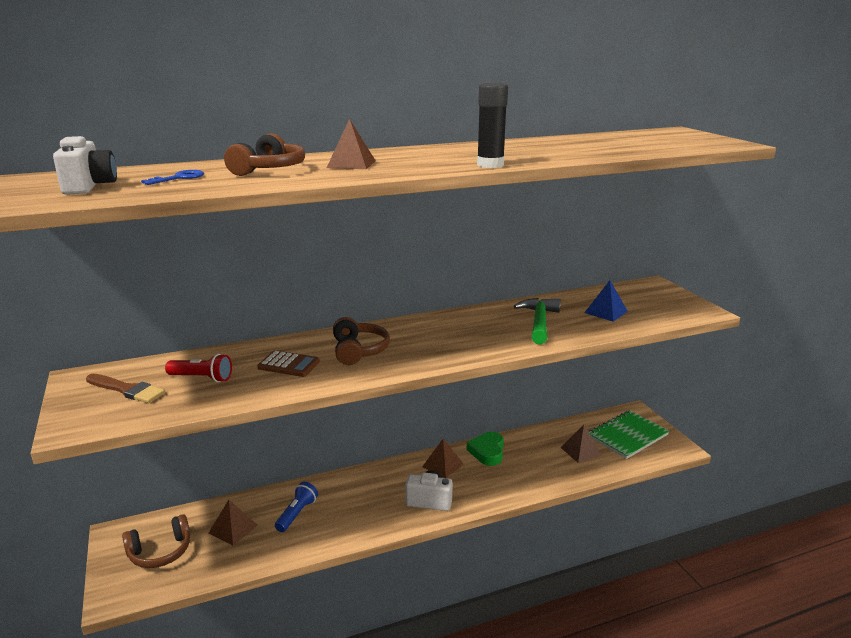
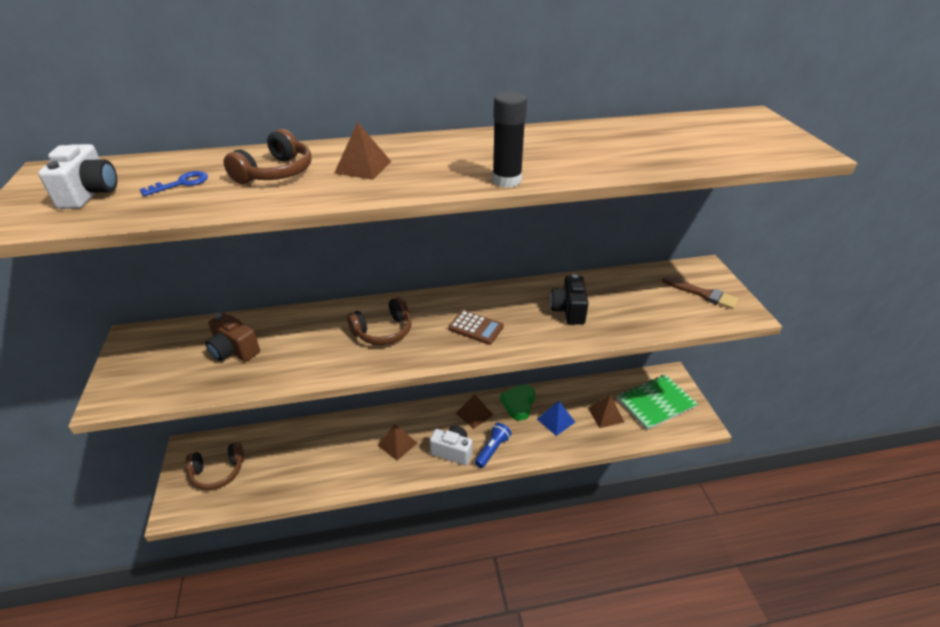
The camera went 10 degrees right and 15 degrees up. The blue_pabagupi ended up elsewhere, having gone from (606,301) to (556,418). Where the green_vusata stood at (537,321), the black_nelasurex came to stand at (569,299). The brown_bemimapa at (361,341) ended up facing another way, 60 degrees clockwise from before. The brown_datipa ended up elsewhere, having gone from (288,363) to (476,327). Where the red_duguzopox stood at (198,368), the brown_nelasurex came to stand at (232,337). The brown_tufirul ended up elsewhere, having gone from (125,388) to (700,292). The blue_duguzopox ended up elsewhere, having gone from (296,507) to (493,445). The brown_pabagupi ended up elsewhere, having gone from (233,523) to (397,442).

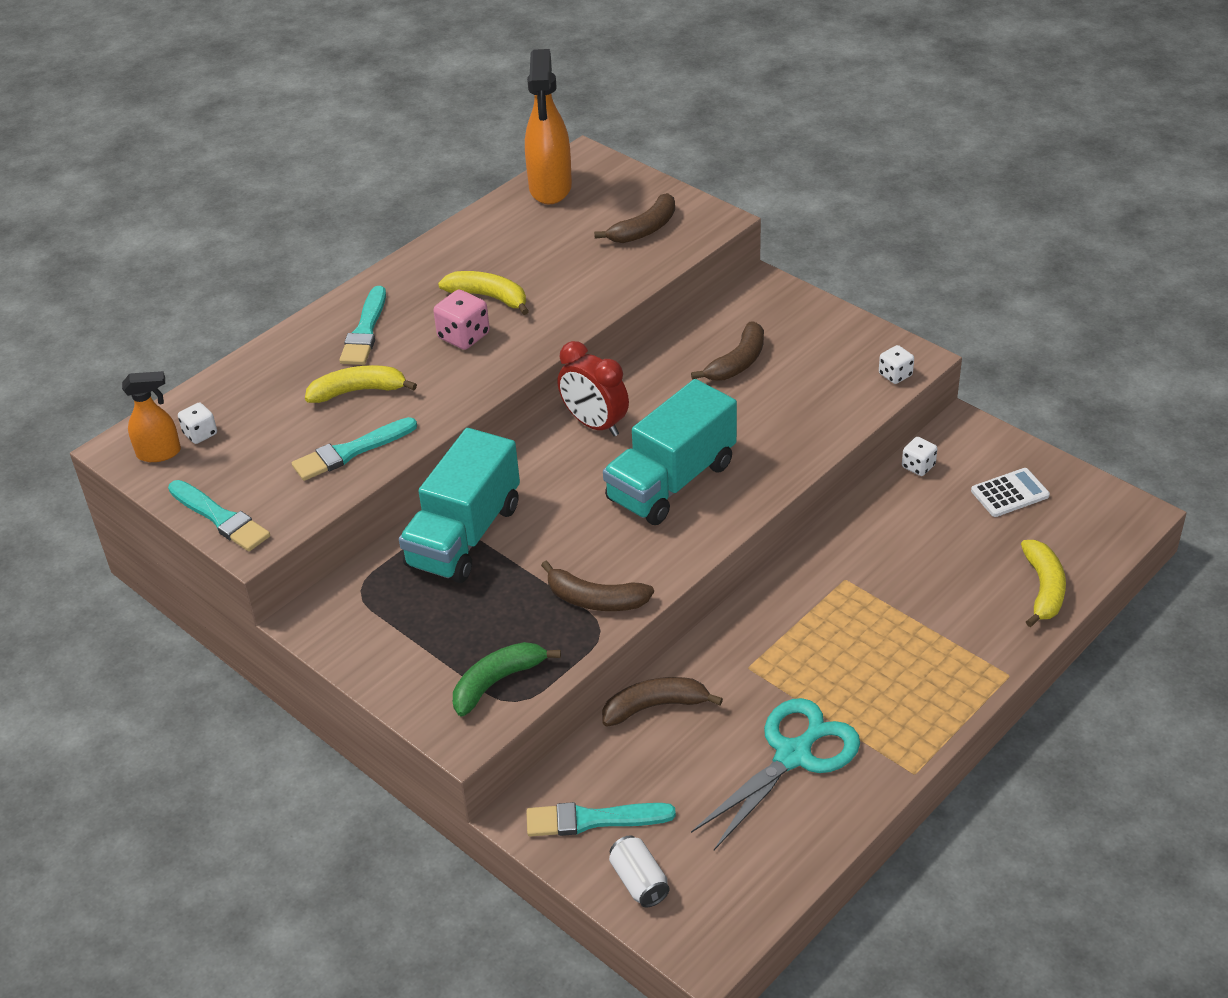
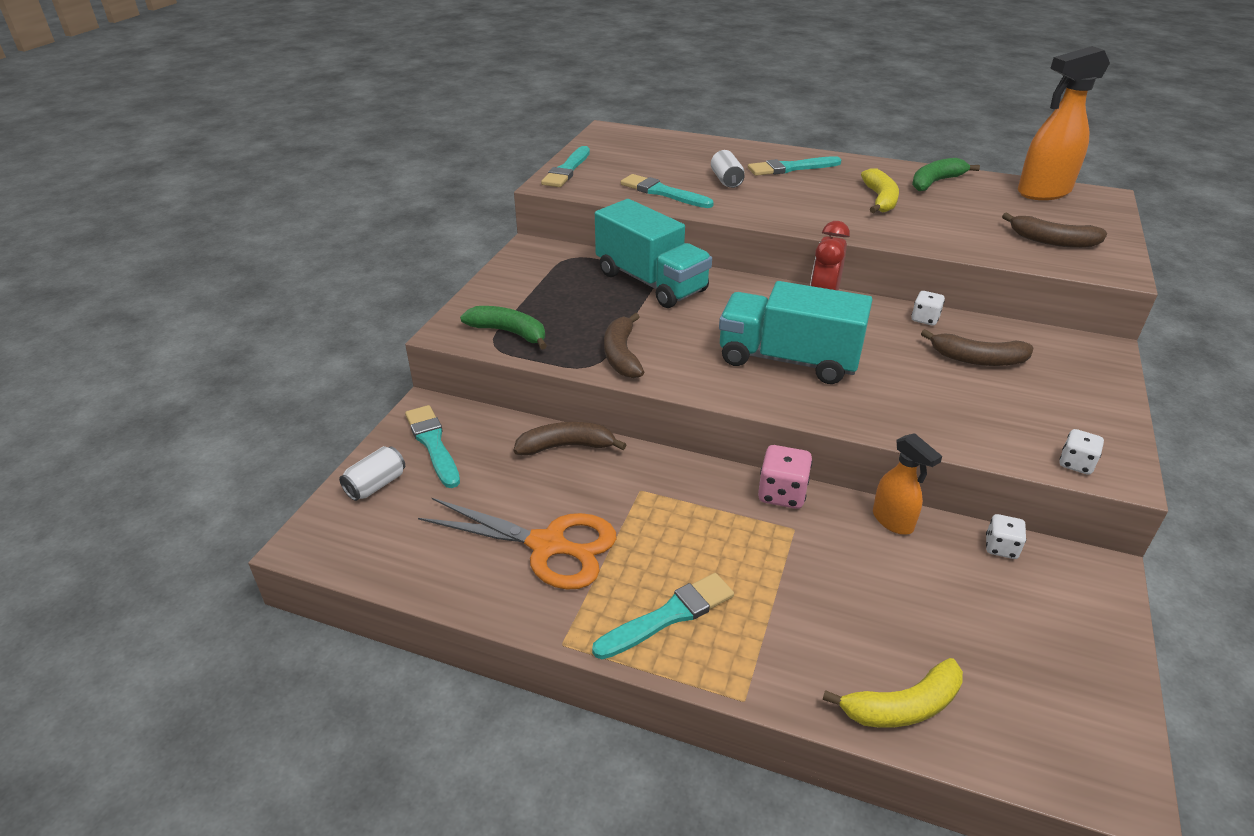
The camera went 65 degrees right and 5 degrees down. The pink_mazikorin ended up elsewhere, having gone from (461,319) to (785,477). Where the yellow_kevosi stood at (361,384), the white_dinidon came to stand at (728,169). The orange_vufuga ended up elsewhere, having gone from (151,416) to (907,484). The white_mazikorin ended up elsewhere, having gone from (197,423) to (928,308). The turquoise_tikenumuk at (459,505) ended up facing another way, 135 degrees counterclockwise from before. The second view lost the white_datipa at (1010,492). The brown_kevosi at (662,702) ended up facing another way, 60 degrees counterclockwise from before. What was the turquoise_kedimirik at (775,774) turned into the orange_kedimirik at (517,544). The second view gained the green_kevosi at (946,174). The second view gained the turquoise_tufirul at (663,616).

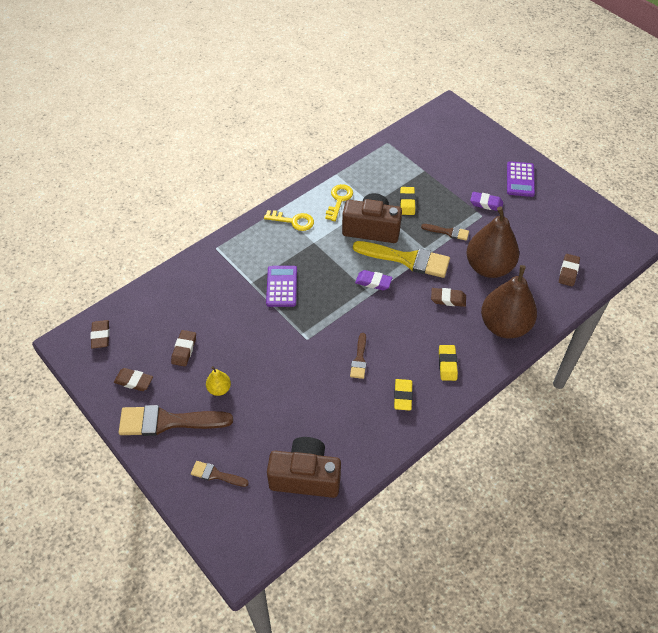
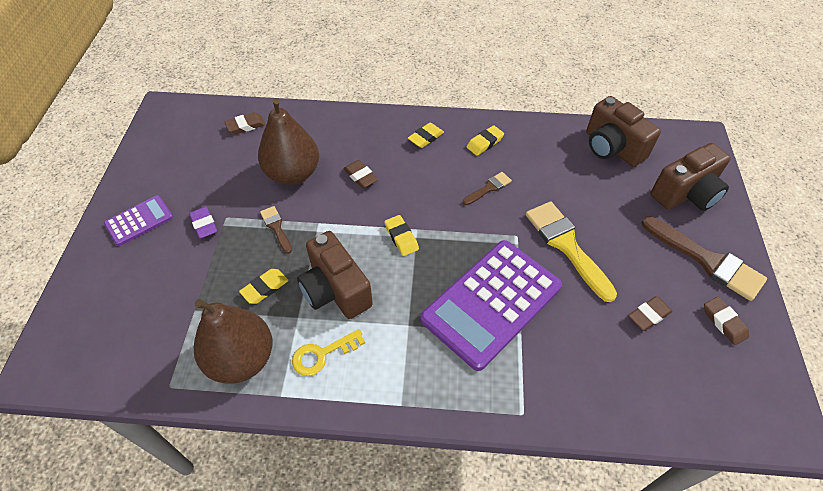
The camera went 135 degrees left and 0 degrees up. The second view lost the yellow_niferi at (289,220). The yellow_tufirul ended up elsewhere, having gone from (401,259) to (571,251). The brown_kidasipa ended up elsewhere, having gone from (509,302) to (233,341). The size of the purple_datipa at (281,286) changed by a factor of 2.04. What was the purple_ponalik at (373,280) turned into the yellow_ponalik at (402,235). The second view lost the brown_ponalik at (100,334). The second view lost the yellow_kidasipa at (218,381). Where the brown_tufirul stood at (220,474), the brown_nelasurex came to stand at (690,177).

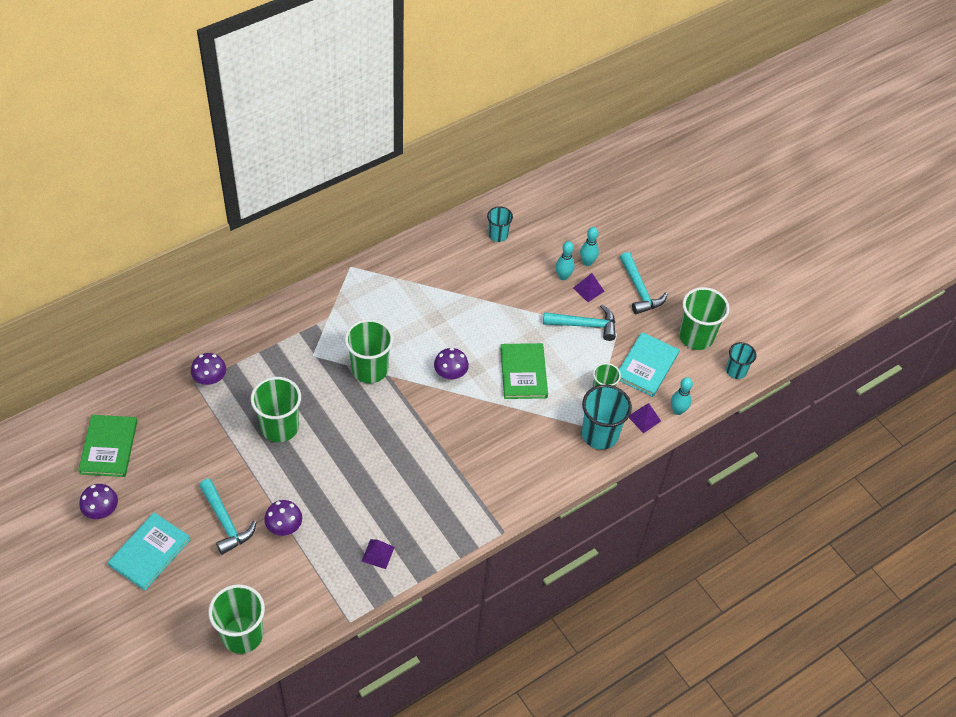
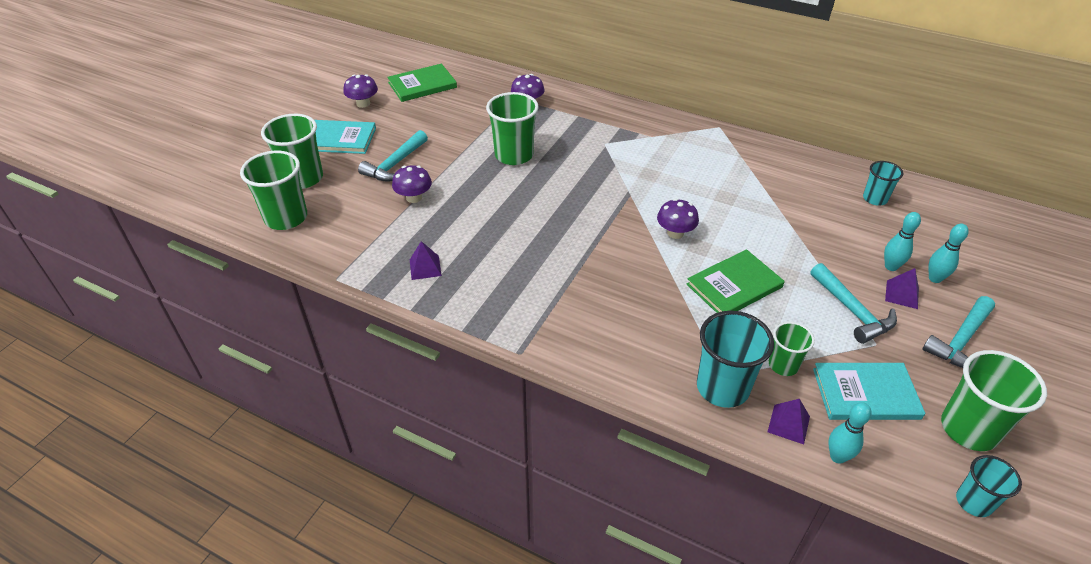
The camera went 65 degrees right and 10 degrees down. The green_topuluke ended up elsewhere, having gone from (369,351) to (292,151).

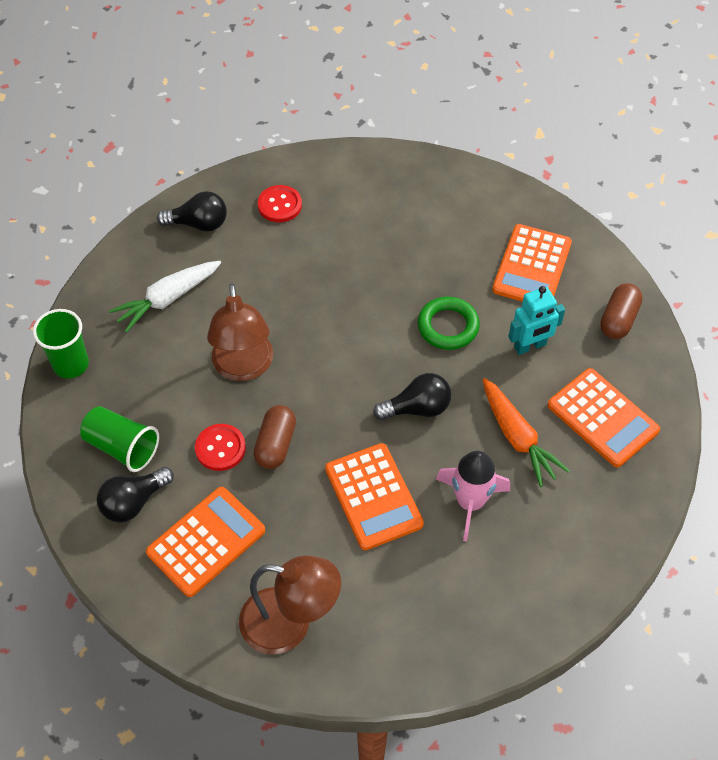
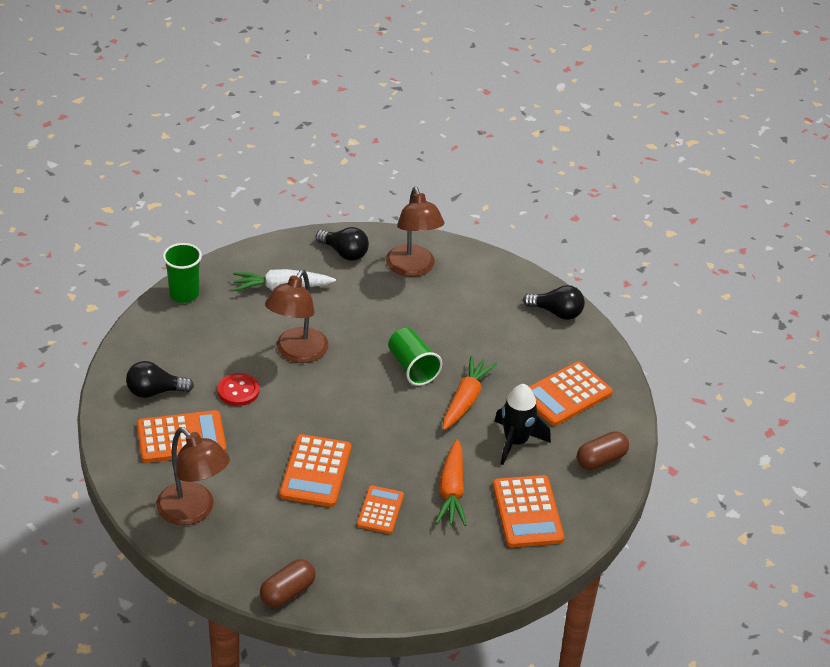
The camera went 30 degrees right and 15 degrees down. Where the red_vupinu stood at (280,203), the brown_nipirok came to stand at (415,232). Where the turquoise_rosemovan stood at (536,320), the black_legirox came to stand at (523,424). Where the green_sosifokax stood at (449,323), the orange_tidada came to stand at (470,393). The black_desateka ended up elsewhere, having gone from (412,396) to (554,302). The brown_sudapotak ended up elsewhere, having gone from (275,437) to (287,583). The green_topuluke ended up elsewhere, having gone from (119,439) to (415,357). Where the pink_legirox stood at (473,496), the orange_datipa came to stand at (380,509).

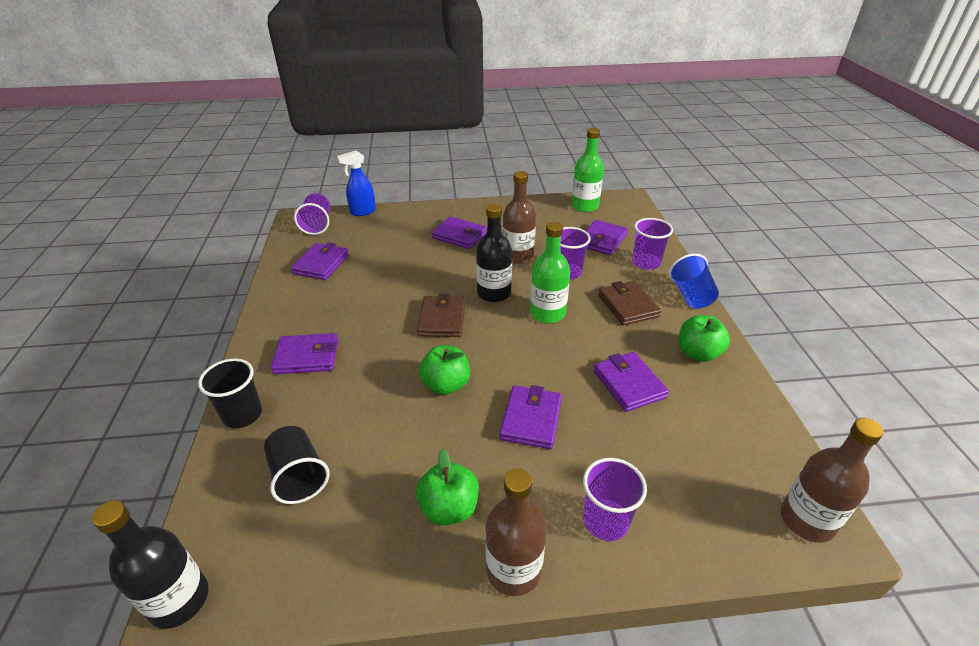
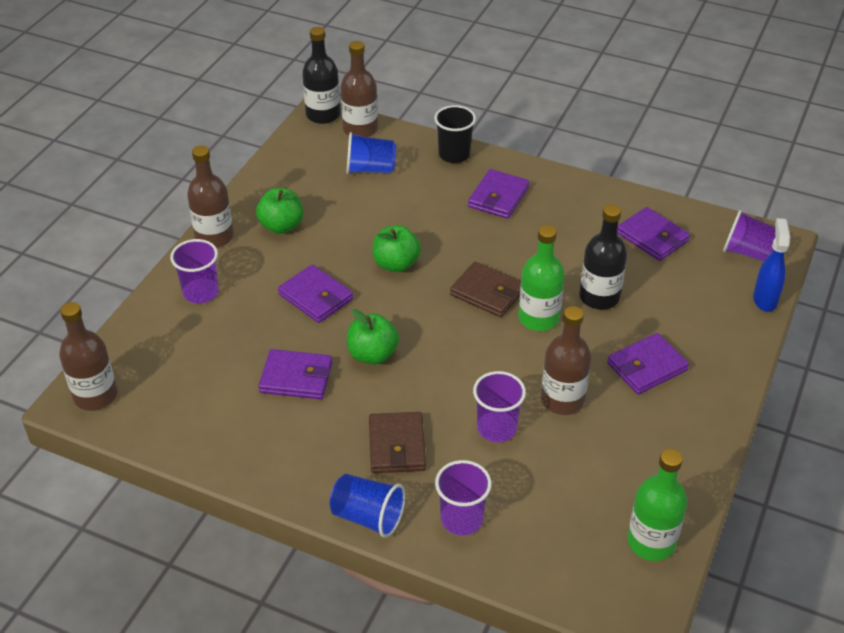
The camera went 120 degrees right and 5 degrees up. The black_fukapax ended up elsewhere, having gone from (494,253) to (603,257). The second view lost the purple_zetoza at (607,237). The green_fukapax ended up elsewhere, having gone from (550,272) to (541,278). The brown_zetoza at (629,303) ended up facing another way, 75 degrees clockwise from before. The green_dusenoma ended up elsewhere, having gone from (704,338) to (373,336). What was the black_topuluke at (296,465) turned into the blue_topuluke at (371,153). The second view gained the brown_fukapax at (359,89).

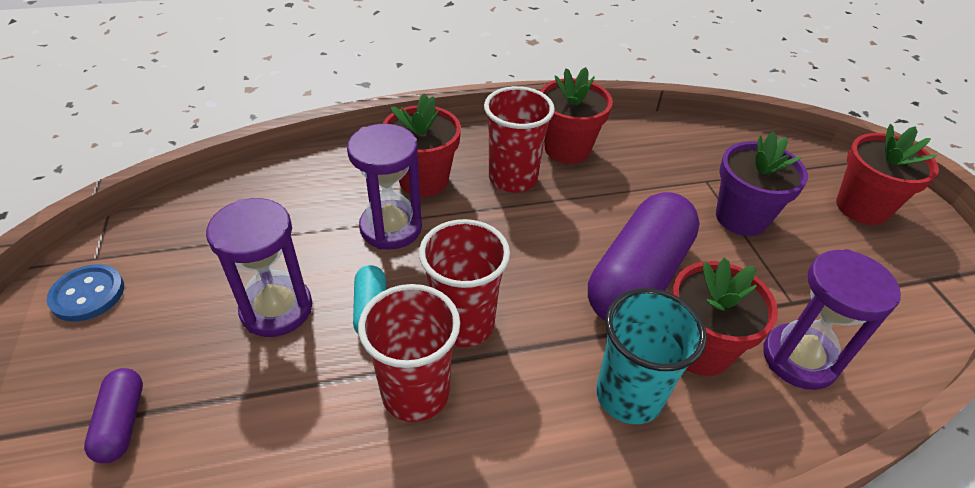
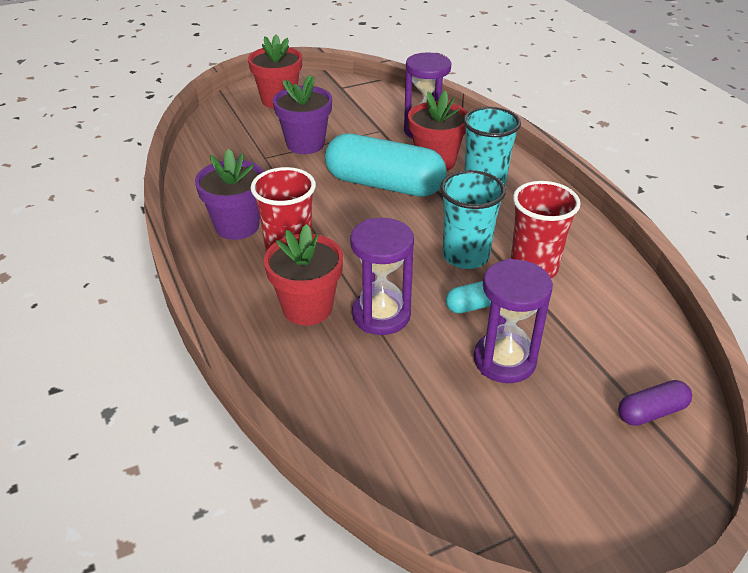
The camera went 100 degrees left and 5 degrees down. What was the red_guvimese at (576,115) turned into the purple_guvimese at (229,194). What was the purple_sudapotak at (644,256) turned into the turquoise_sudapotak at (386,165). What was the red_topuluke at (464,283) turned into the turquoise_topuluke at (473,219). The second view lost the blue_vupinu at (85,293).

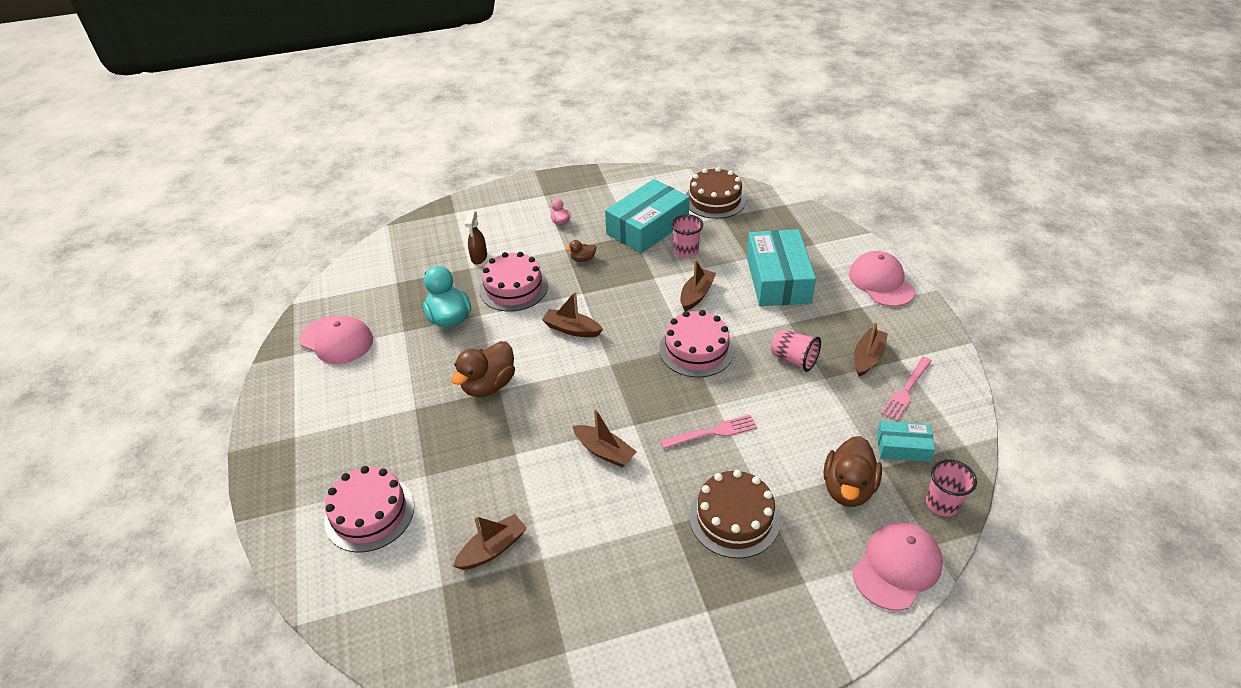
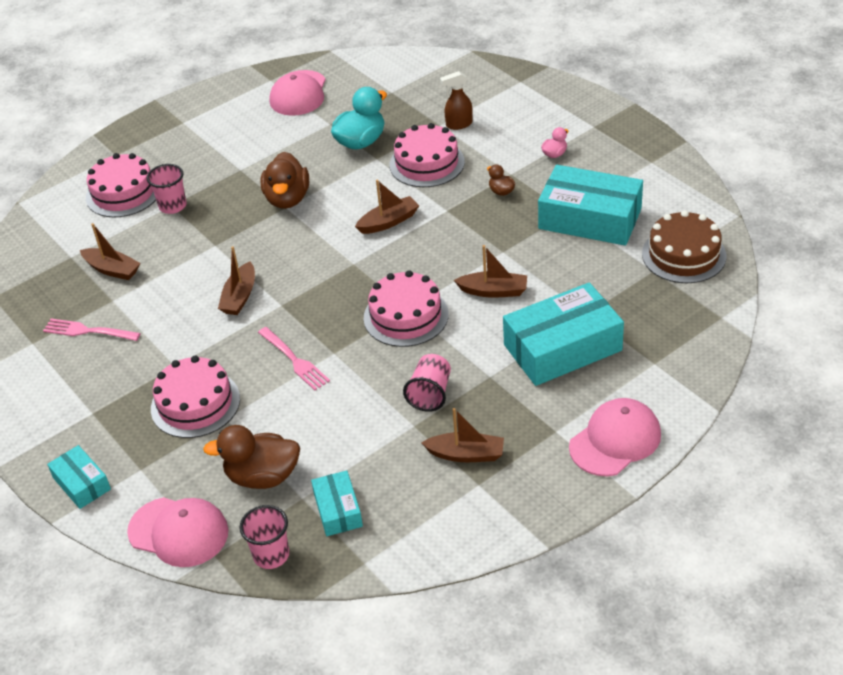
The camera went 70 degrees right and 0 degrees up. The pink_topuluke ended up elsewhere, having gone from (687,236) to (167,189). The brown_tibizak at (572,314) ended up facing another way, 60 degrees clockwise from before. The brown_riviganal at (483,369) ended up facing another way, 105 degrees counterclockwise from before. The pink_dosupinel ended up elsewhere, having gone from (906,389) to (92,330). What was the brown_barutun at (735,514) turned into the pink_barutun at (195,397). The second view gained the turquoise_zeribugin at (79,477).

